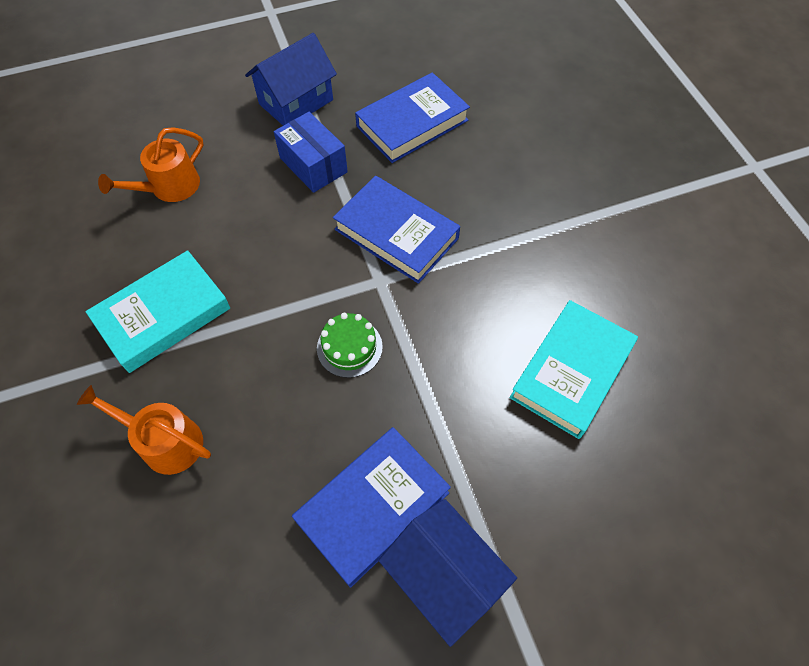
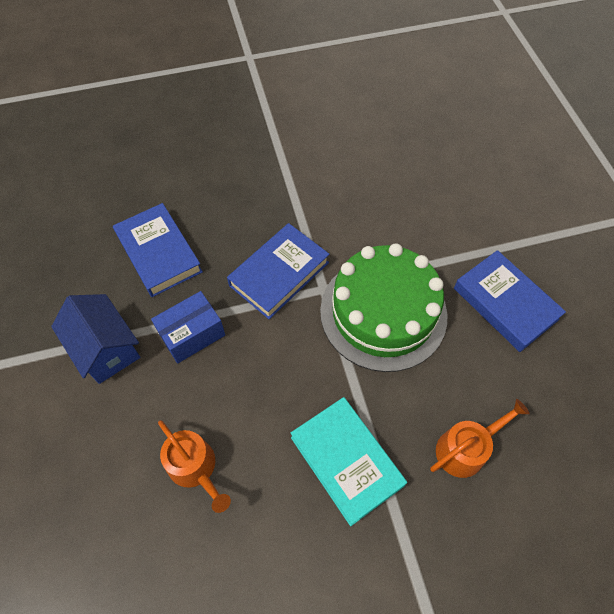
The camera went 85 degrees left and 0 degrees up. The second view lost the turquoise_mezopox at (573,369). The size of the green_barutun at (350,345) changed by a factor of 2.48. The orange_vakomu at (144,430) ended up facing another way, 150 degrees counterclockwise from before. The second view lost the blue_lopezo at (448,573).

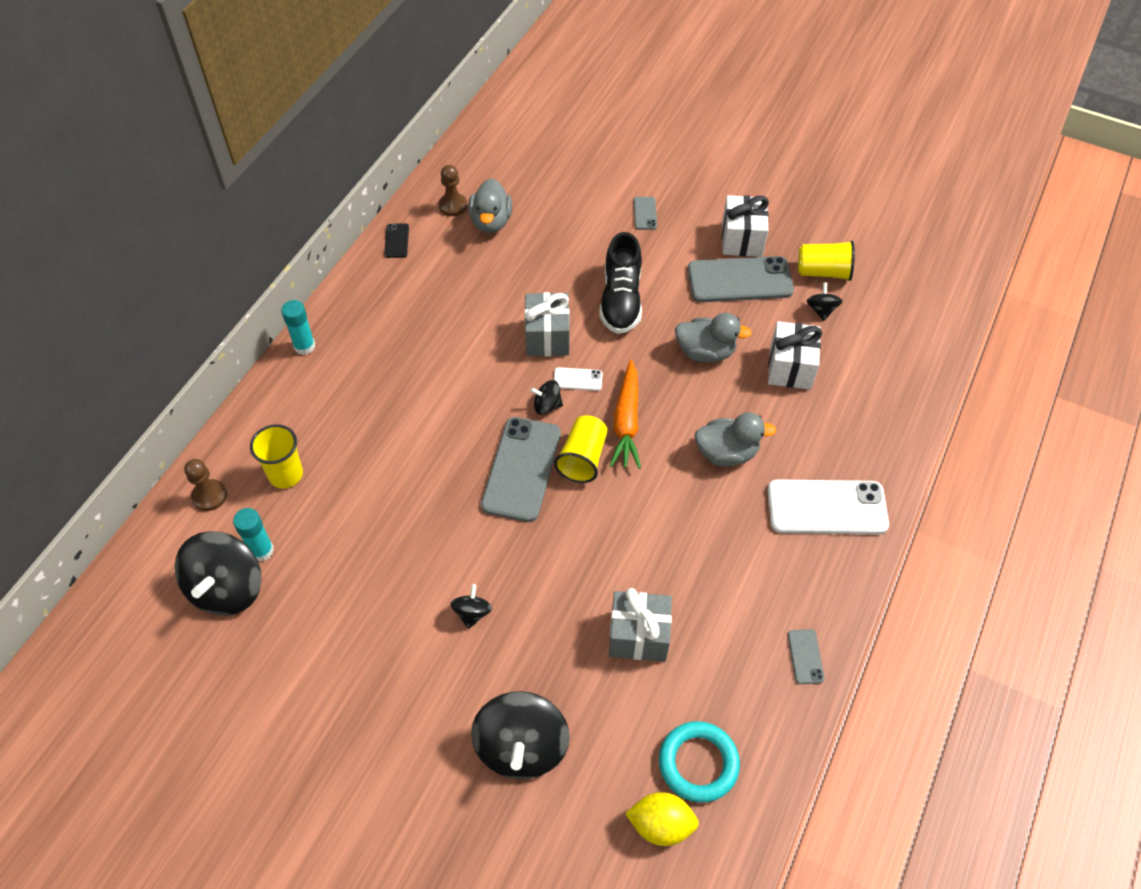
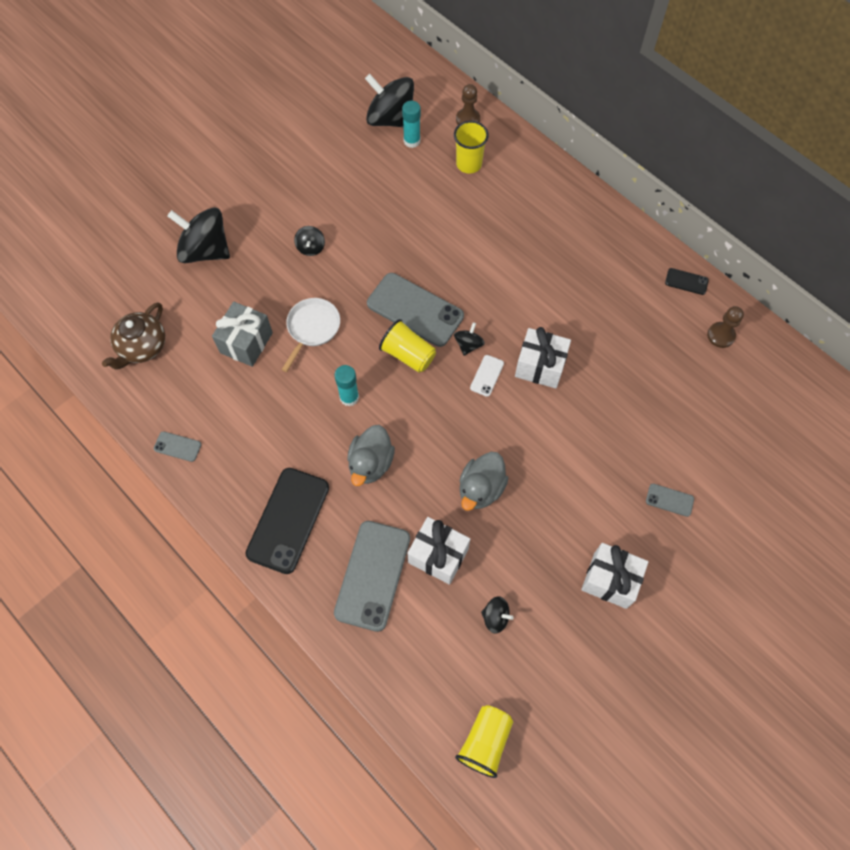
The camera went 110 degrees right and 10 degrees up. The second view lost the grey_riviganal at (490,205). The second view lost the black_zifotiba at (620,283). The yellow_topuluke ended up elsewhere, having gone from (826,261) to (484,741). The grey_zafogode ended up elsewhere, having gone from (741,279) to (372,576). What was the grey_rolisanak at (547,324) turned into the white_rolisanak at (543,358). The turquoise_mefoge ended up elsewhere, having gone from (298,327) to (346,385). The second view lost the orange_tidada at (625,414). What was the white_zafogode at (828,507) turned into the black_zafogode at (287,521). The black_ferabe at (471,606) ended up facing another way, 60 degrees clockwise from before. Where the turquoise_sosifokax stood at (699,761), the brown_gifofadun came to stand at (133,336). The second view lost the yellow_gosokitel at (662,819). The second view gained the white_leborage at (310,335).

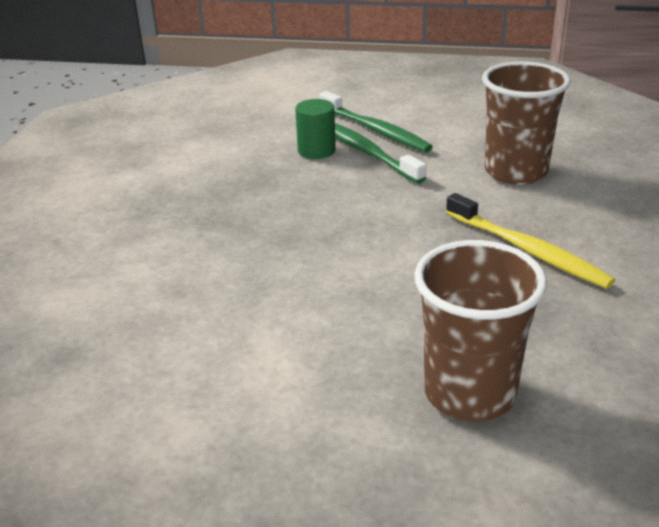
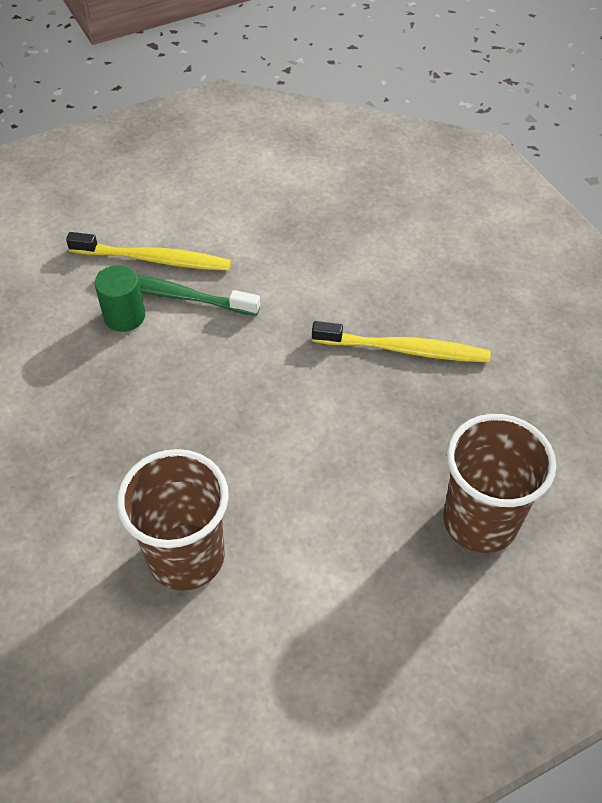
The camera went 40 degrees left and 20 degrees up. The brown_topuluke ended up elsewhere, having gone from (526,123) to (173,520). What was the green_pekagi at (376,121) turned into the yellow_pekagi at (148,251).

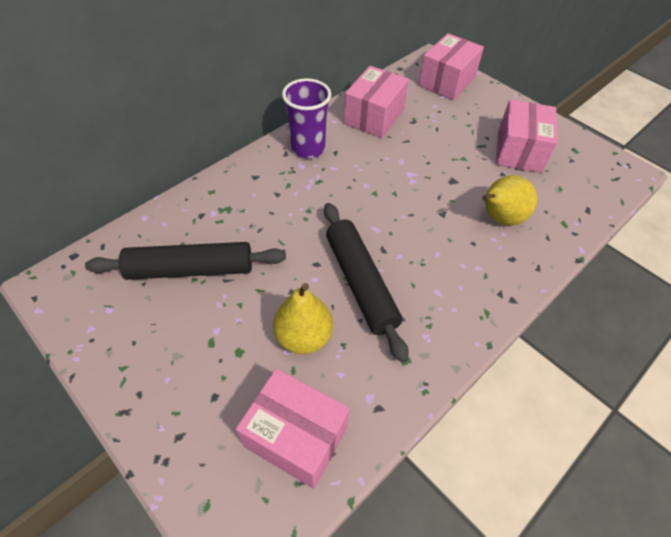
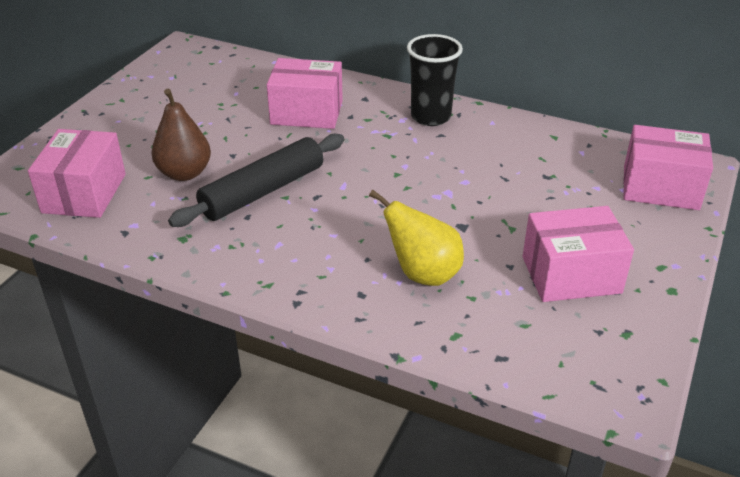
The camera went 70 degrees right and 15 degrees down. The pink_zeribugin ended up elsewhere, having gone from (376,102) to (305,93). What was the purple_topuluke at (306,118) turned into the black_topuluke at (435,80). The second view lost the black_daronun at (185,261). What was the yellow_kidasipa at (303,318) turned into the brown_kidasipa at (181,135).

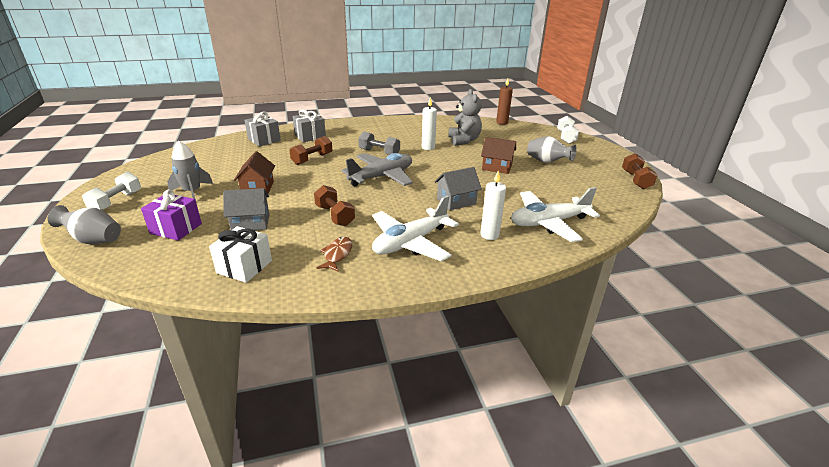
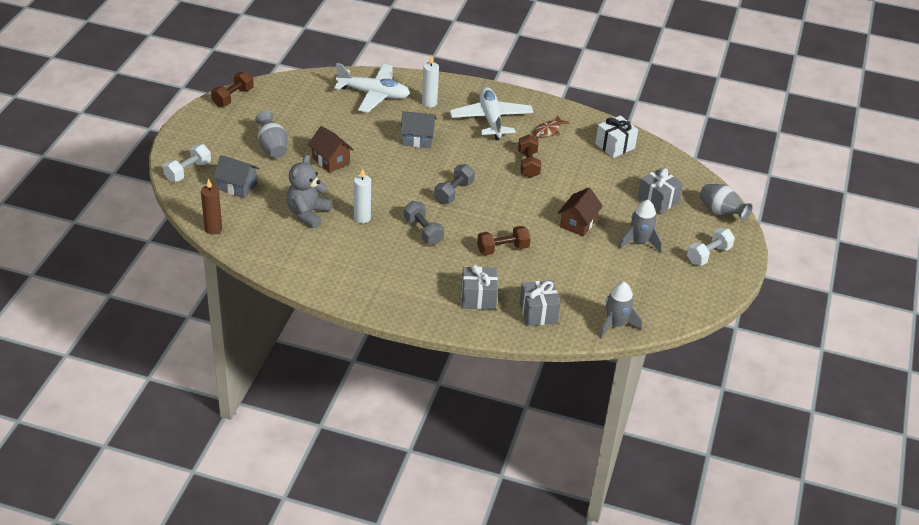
The camera went 150 degrees left and 10 degrees up. Where the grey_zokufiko stood at (377,170), the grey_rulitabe came to stand at (454,184). The grey_lopezo ended up elsewhere, having gone from (246,209) to (236,176). What was the purple_rolisanak at (171,215) turned into the grey_rolisanak at (660,191). The white_zokufiko at (415,228) ended up facing another way, 90 degrees counterclockwise from before. The second view gained the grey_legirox at (620,310).

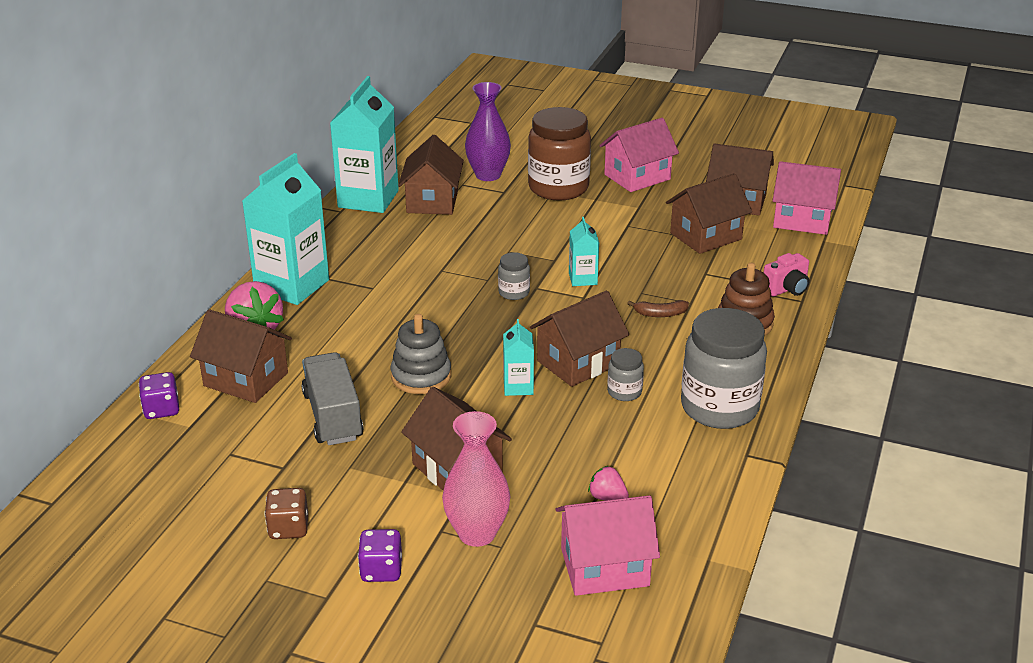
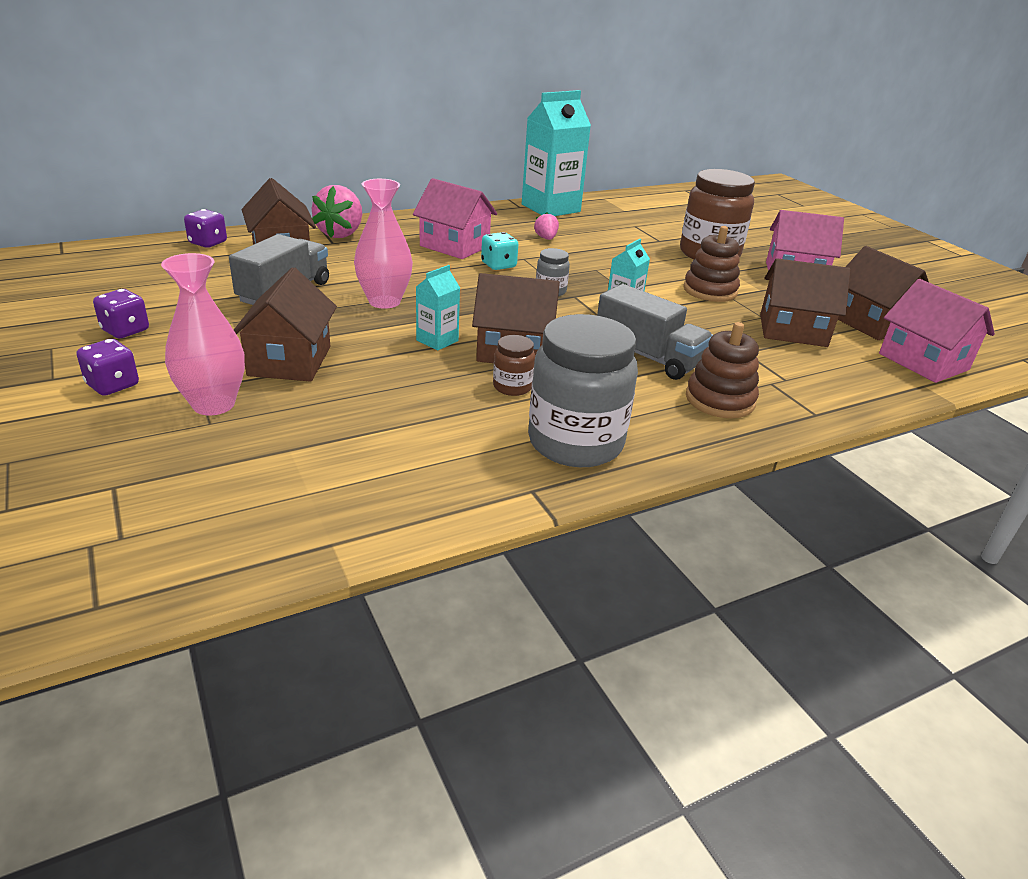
The camera went 40 degrees right and 0 degrees up. The second view lost the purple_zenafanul at (488,131). The second view lost the brown_lopezo at (431,175). The second view lost the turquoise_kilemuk at (285,229). The second view lost the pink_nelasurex at (786,275). Where the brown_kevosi stood at (658,308), the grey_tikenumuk came to stand at (655,332). Where the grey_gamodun stood at (421,354), the pink_zenafanul came to stand at (383,244). What was the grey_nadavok at (625,374) turned into the brown_nadavok at (514,365). The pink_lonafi ended up elsewhere, having gone from (608,483) to (546,226). What was the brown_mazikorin at (286,513) turned into the purple_mazikorin at (121,313). The pink_lopezo ended up elsewhere, having gone from (607,545) to (455,218). The second view gained the brown_gamodun at (711,264). The second view gained the turquoise_mazikorin at (499,251).

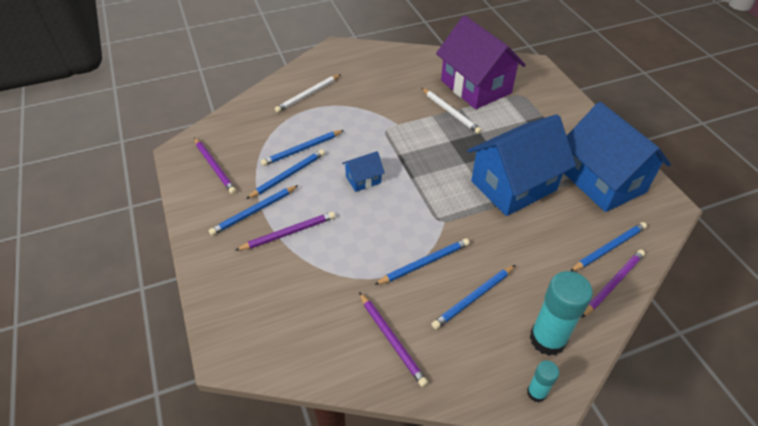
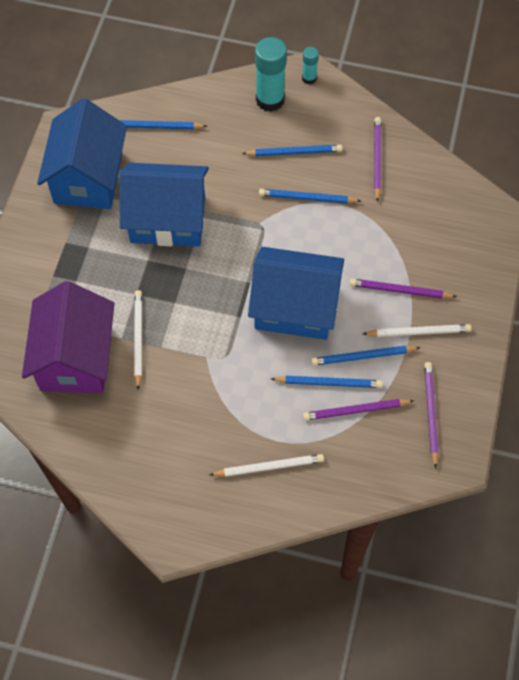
The camera went 145 degrees left and 15 degrees up. The size of the blue_lopezo at (363,171) changed by a factor of 2.29. What was the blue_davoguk at (254,210) turned into the white_davoguk at (417,330). The purple_davoguk ended up elsewhere, having gone from (613,283) to (358,409).

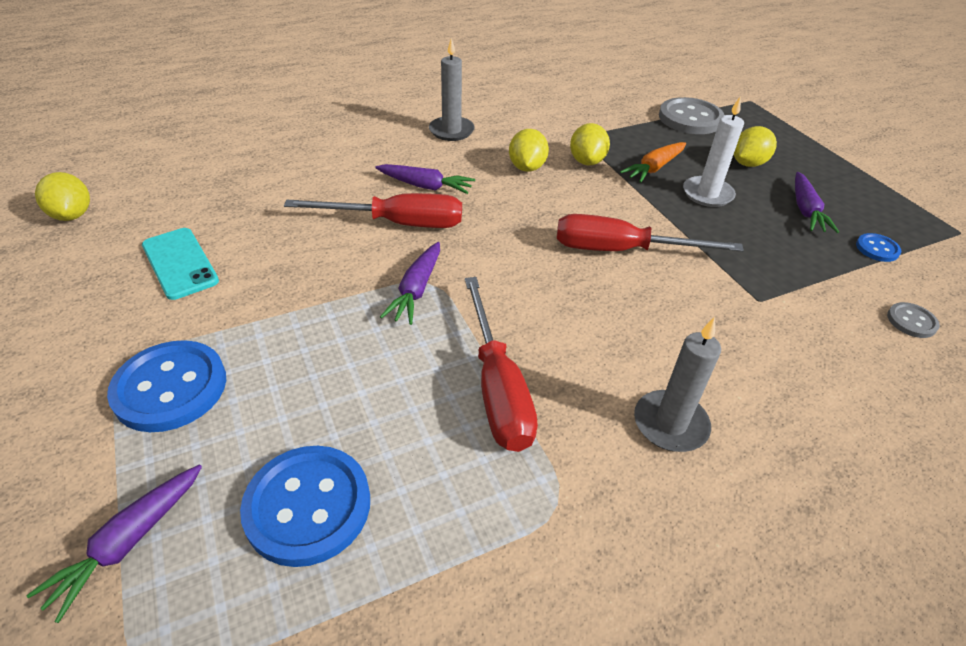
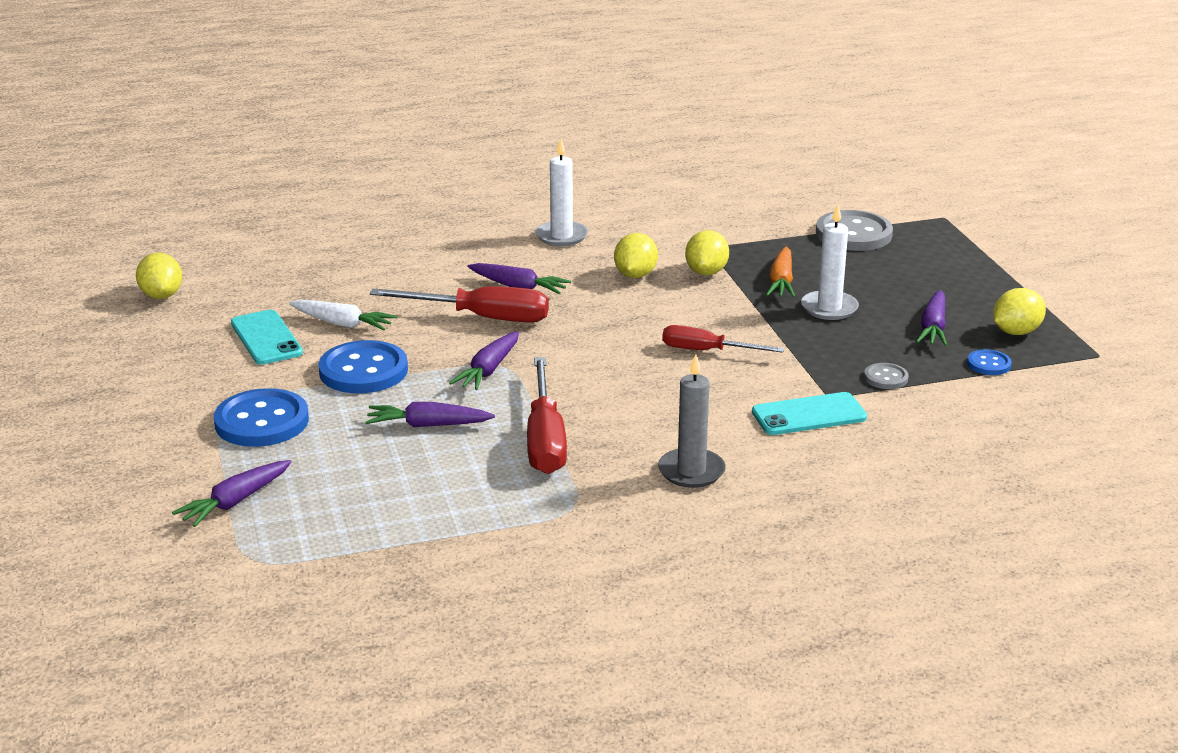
The camera went 10 degrees right and 15 degrees down. What was the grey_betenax at (452,89) turned into the white_betenax at (561,192). The yellow_gosokitel ended up elsewhere, having gone from (755,146) to (1019,311). The orange_tidada at (653,162) ended up facing another way, 45 degrees counterclockwise from before. The size of the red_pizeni at (650,233) changed by a factor of 0.65. The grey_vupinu ended up elsewhere, having gone from (913,320) to (886,376). The blue_vupinu ended up elsewhere, having gone from (305,506) to (363,366). The second view gained the white_tidada at (343,315). The second view gained the turquoise_zafogode at (809,413). The second view gained the purple_tidada at (430,414).

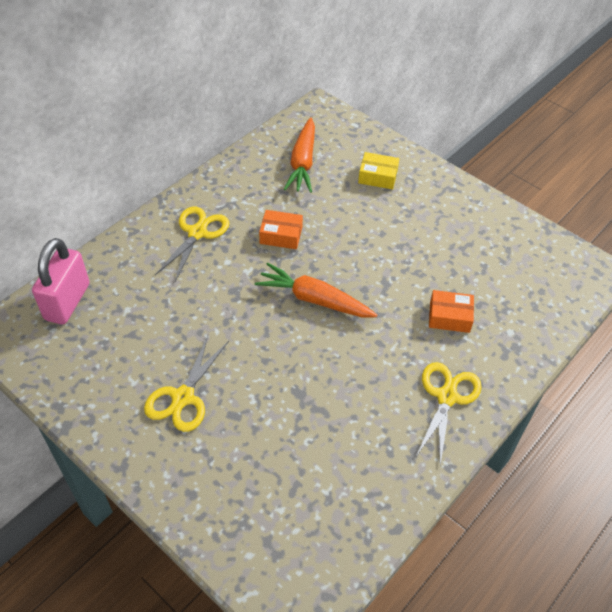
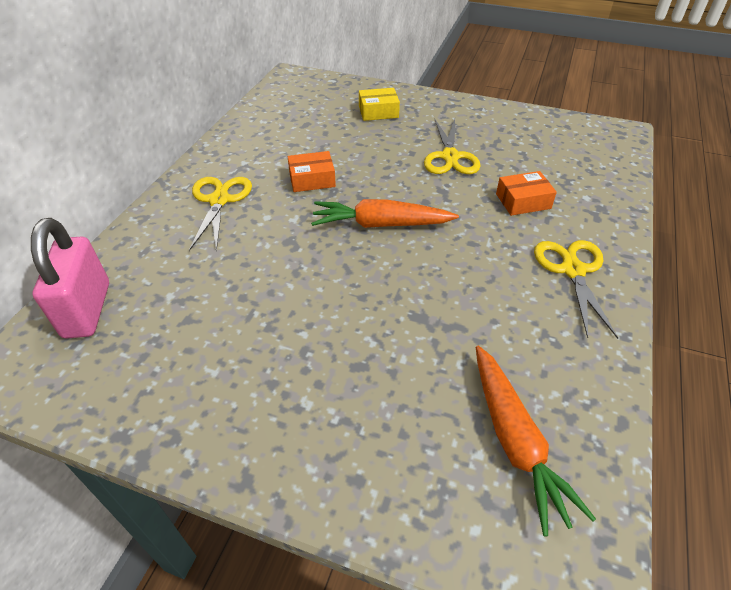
The camera went 20 degrees left and 5 degrees down. The orange_tidada ended up elsewhere, having gone from (299,155) to (536,441). The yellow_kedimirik ended up elsewhere, having gone from (186,383) to (452,146).

